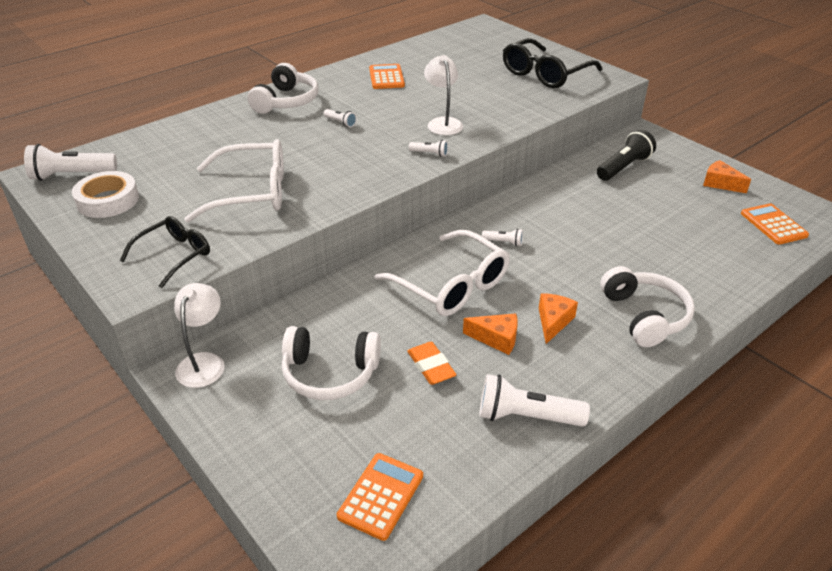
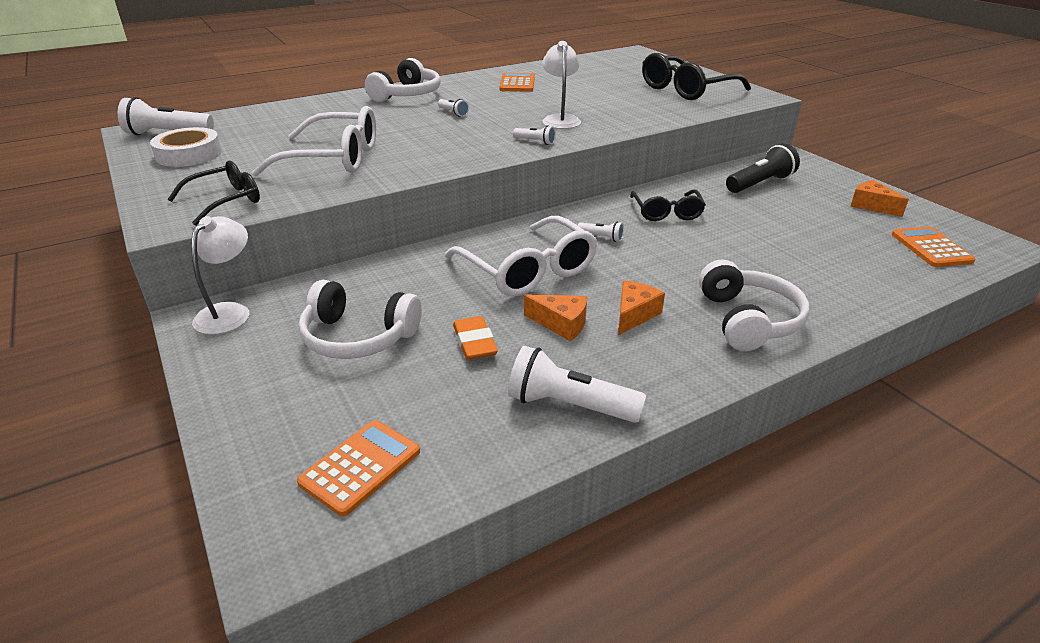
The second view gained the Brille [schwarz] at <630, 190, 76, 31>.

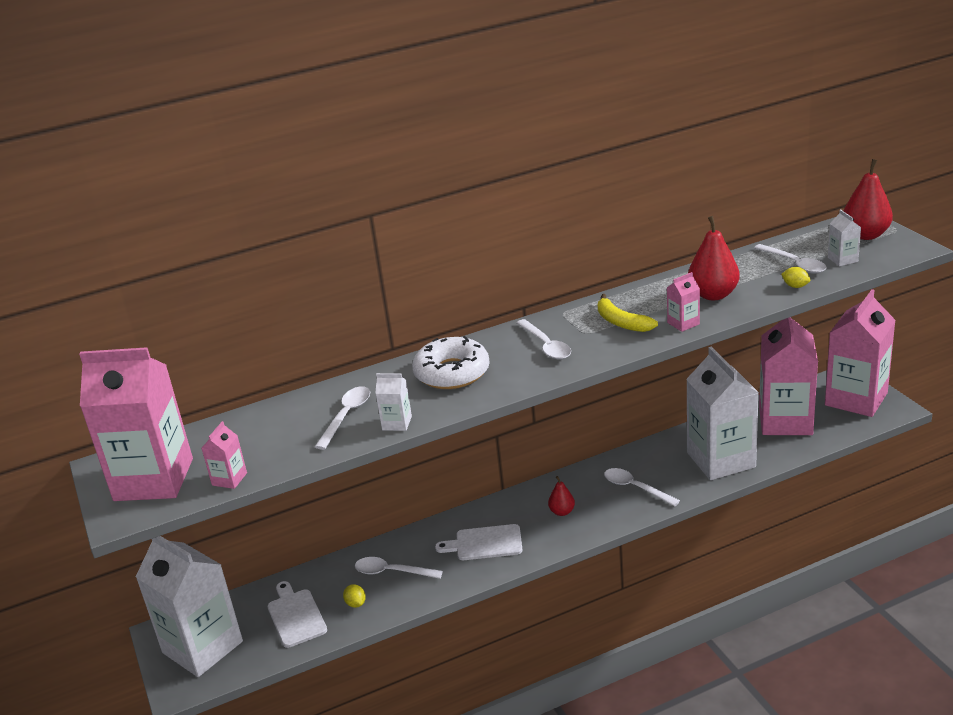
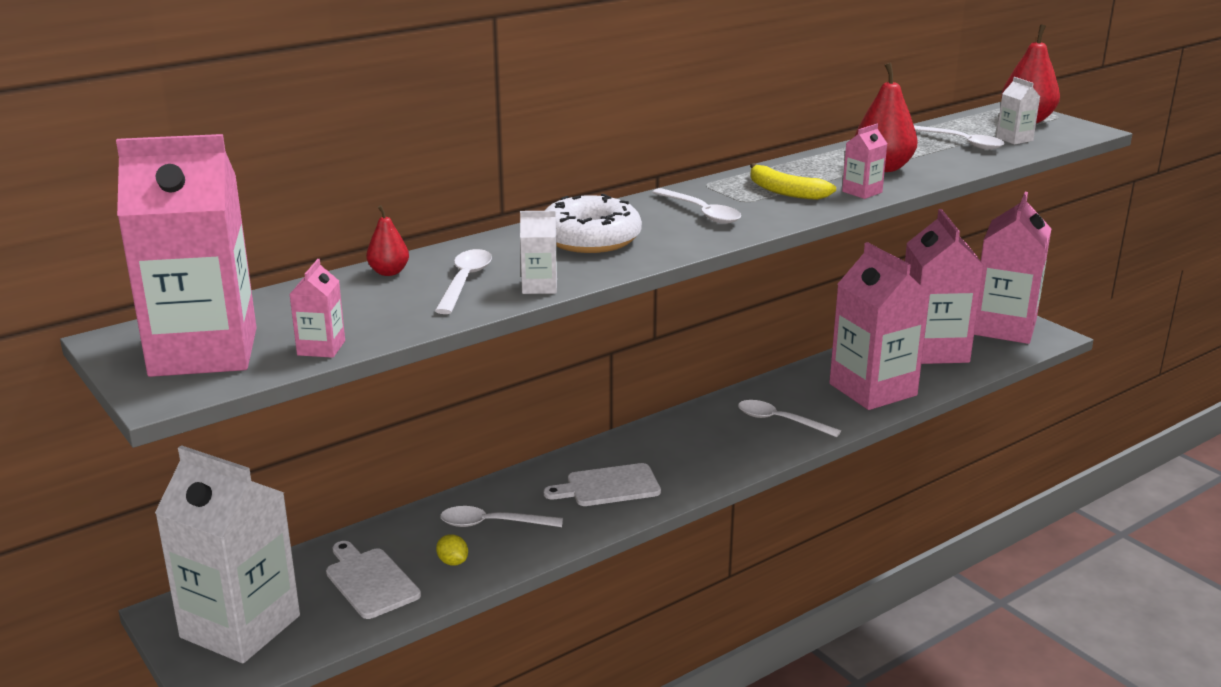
The Birne [rot] ended up elsewhere, having gone from <548, 476, 27, 40> to <366, 205, 43, 71>.
What was the Getränkekarton [weiß] at <686, 347, 73, 133> turned into the Getränkekarton [rosa] at <829, 242, 101, 168>.
The second view lost the Zitrone [gelb] at <781, 267, 29, 21>.

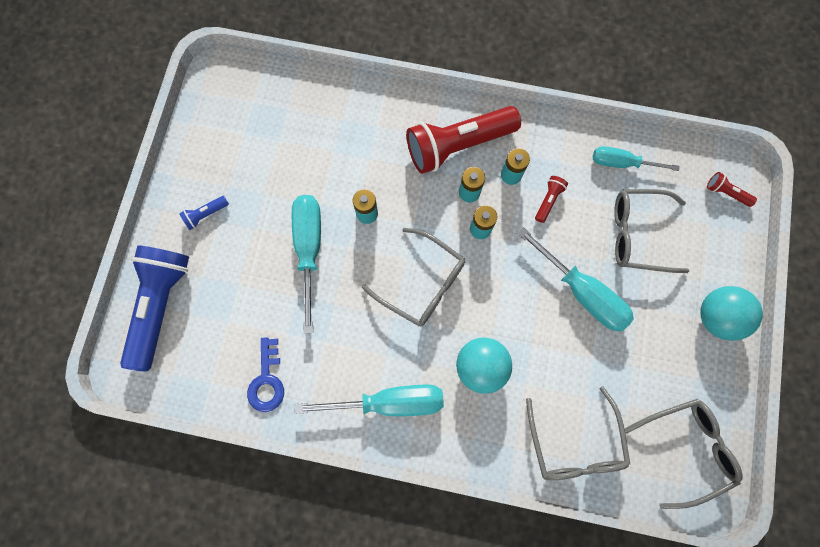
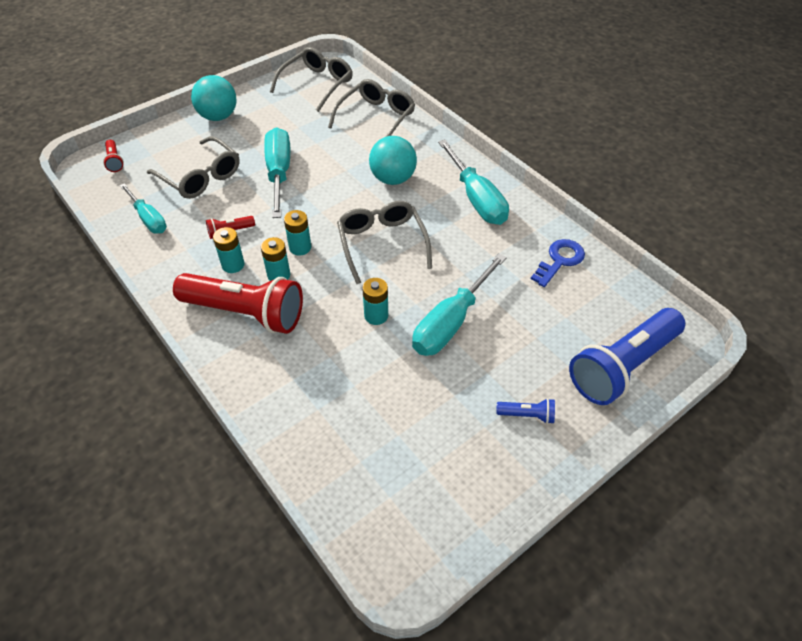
The Brille [grau] at <625, 399, 117, 110> ended up facing another way, 105 degrees clockwise from before.
The Schraubenzieher [türkis] at <295, 384, 149, 32> ended up facing another way, 150 degrees counterclockwise from before.

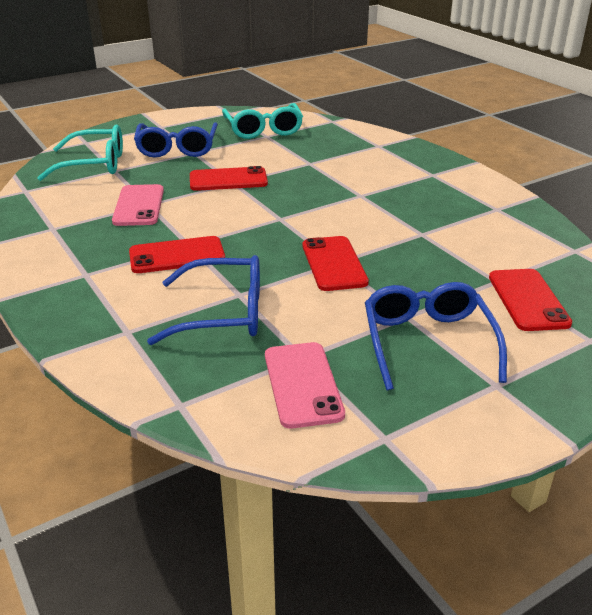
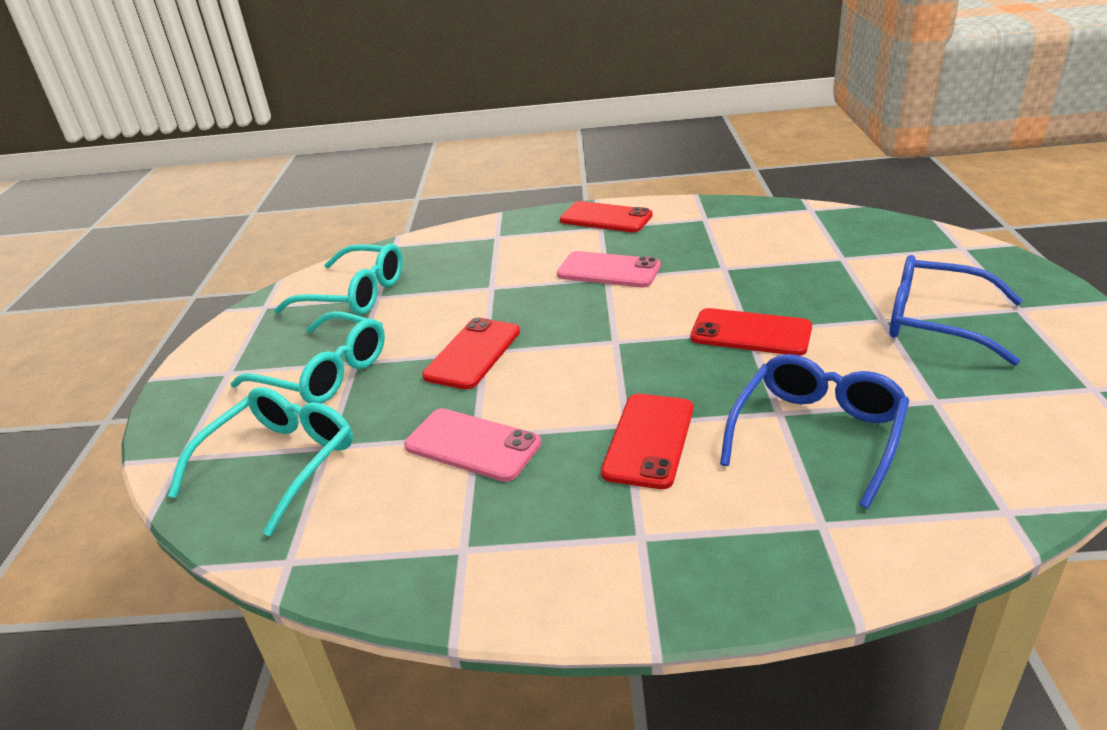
What was the Brille [blau] at <134, 122, 84, 36> turned into the Brille [türkis] at <230, 311, 155, 93>.
The Handy [rosa] ended up elsewhere, having gone from <265, 342, 80, 87> to <557, 251, 104, 36>.
The Handy [rot] ended up elsewhere, having gone from <489, 269, 83, 62> to <560, 201, 93, 31>.

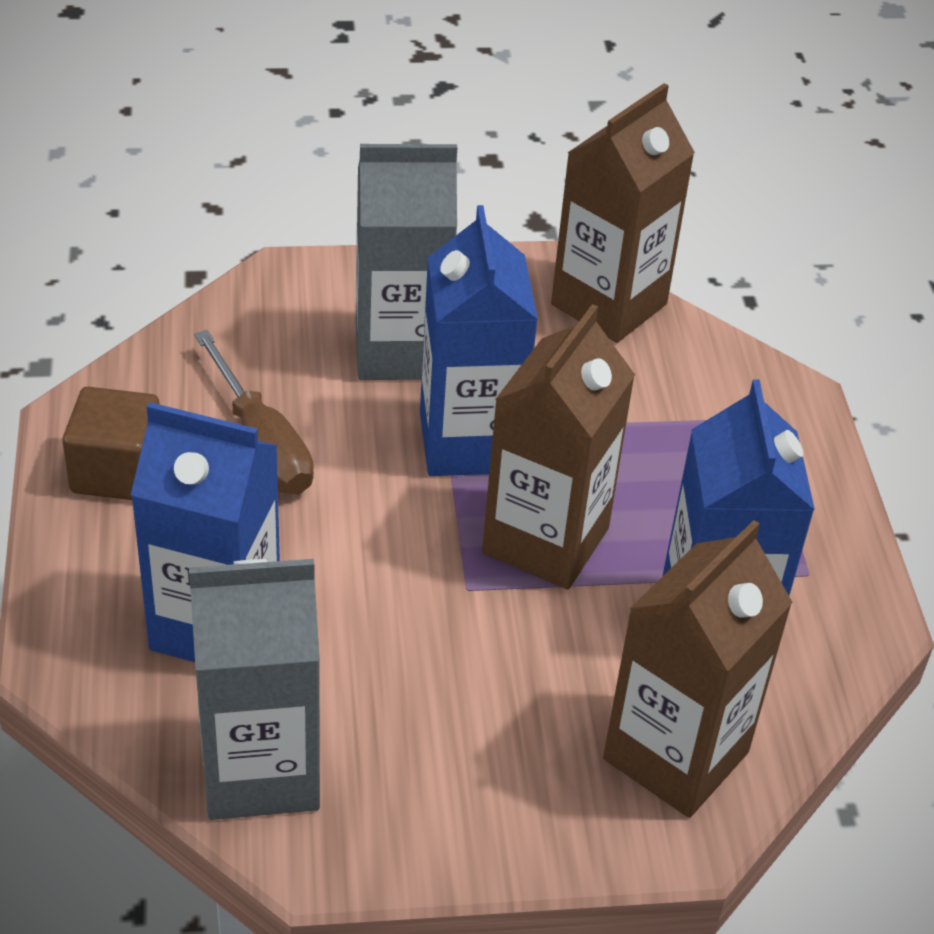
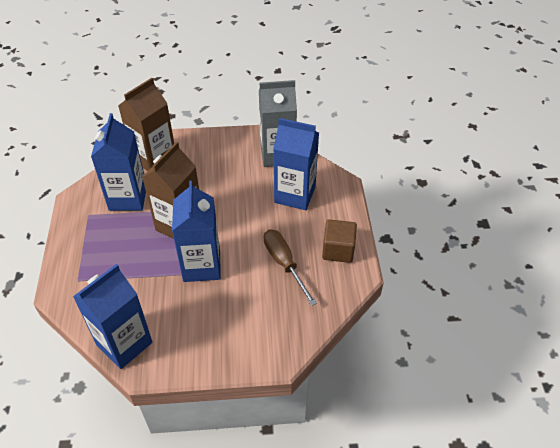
What was the Getränkekarton [braun] at <551, 83, 144, 260> turned into the Getränkekarton [blau] at <73, 264, 79, 105>.
The second view lost the Getränkekarton [grau] at <356, 144, 101, 236>.

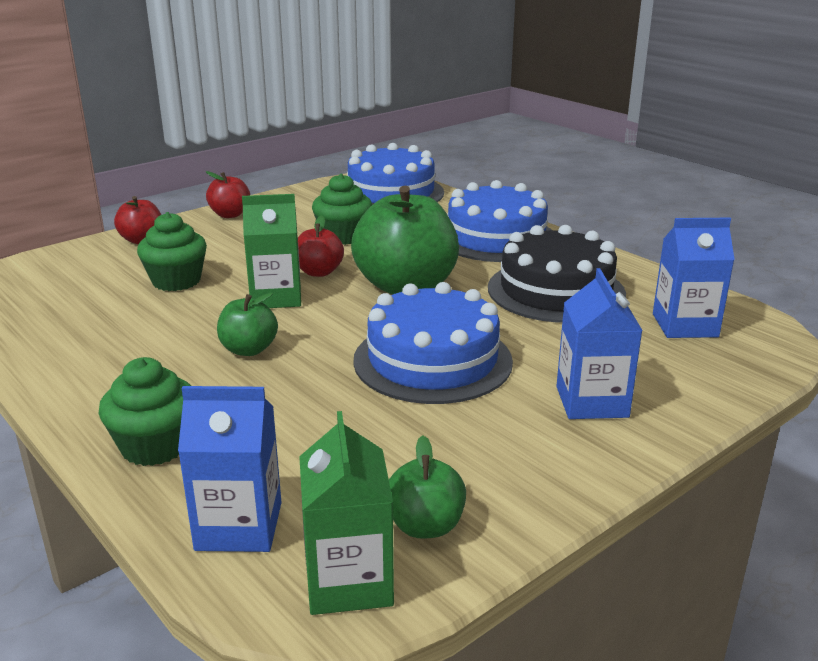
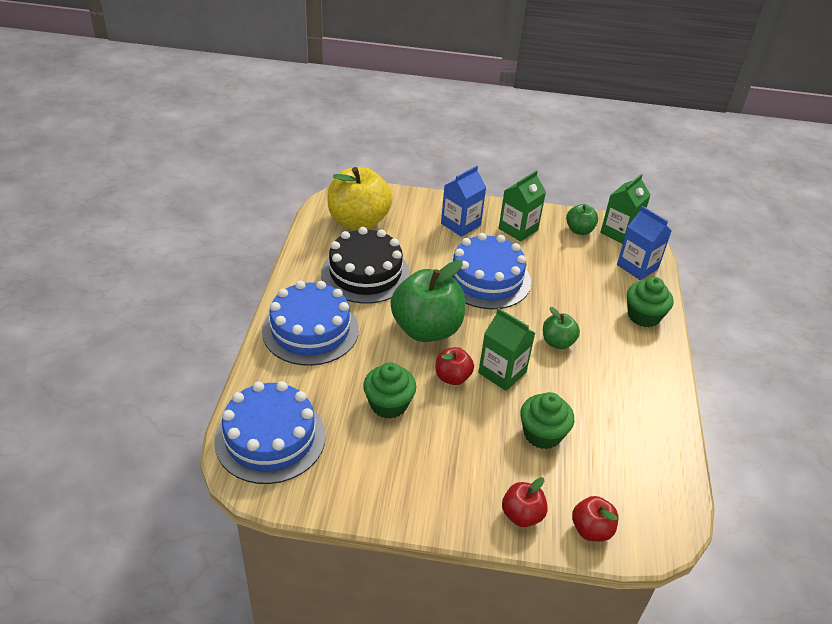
Where the Getränkekarton [blau] stood at <653, 218, 82, 120>, the Apfel [gelb] came to stand at <327, 167, 65, 63>.
The second view gained the Getränkekarton [grün] at <499, 170, 47, 72>.
The Apfel [rot] ended up elsewhere, having gone from <206, 171, 44, 47> to <572, 496, 46, 45>.

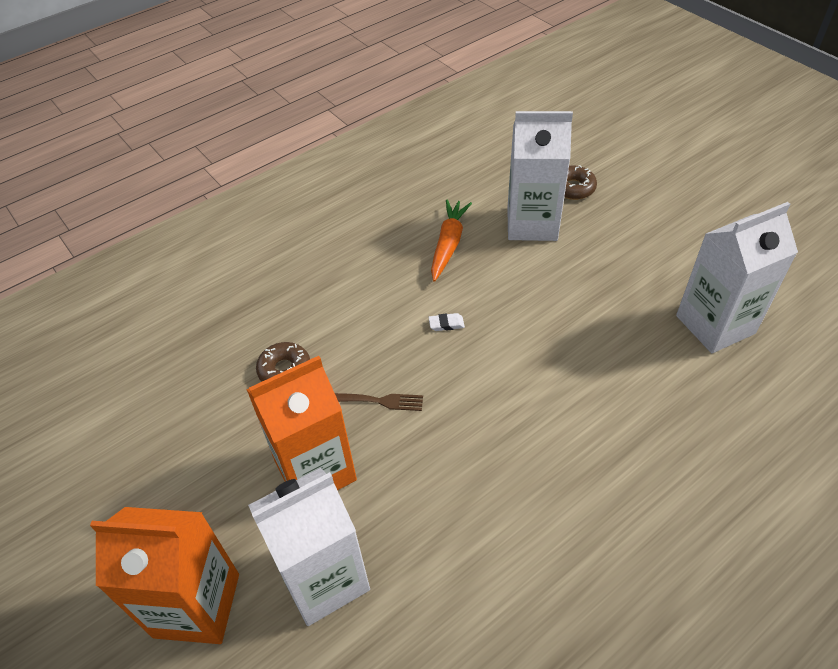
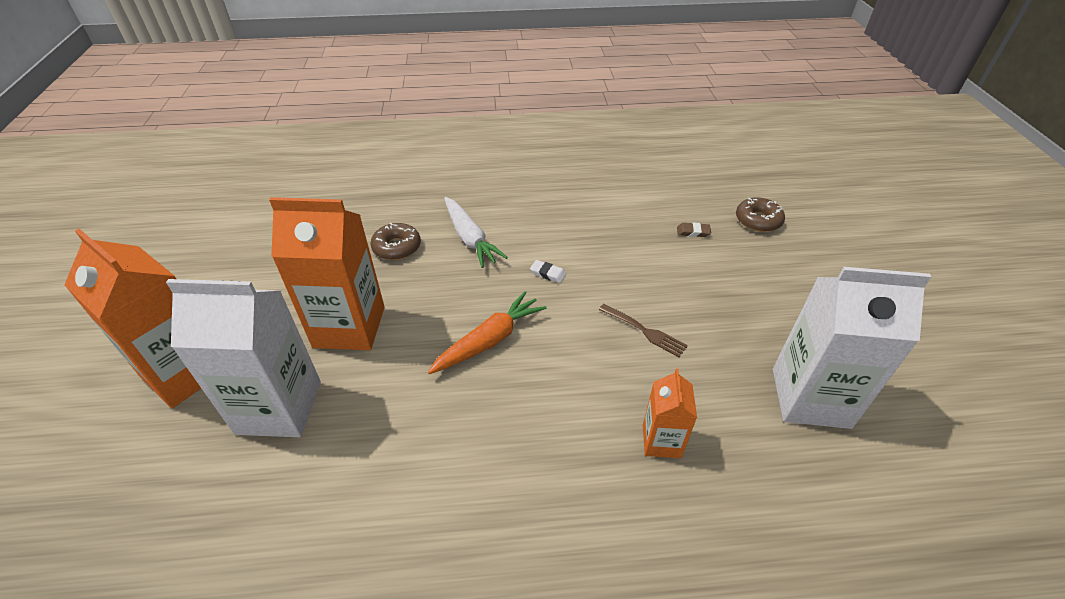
The Karotte [orange] ended up elsewhere, having gone from <431, 199, 41, 83> to <428, 291, 118, 83>.
The second view gained the Karotte [weiß] at <444, 197, 64, 71>.
The Gabel [braun] ended up elsewhere, having gone from <335, 393, 88, 18> to <599, 304, 89, 53>.
The second view gained the Getränkekarton [orange] at <643, 368, 54, 90>.
Where the Getränkekarton [weiß] stood at <507, 111, 66, 130>, the Radiergummi [braun] came to stand at <677, 223, 34, 14>.

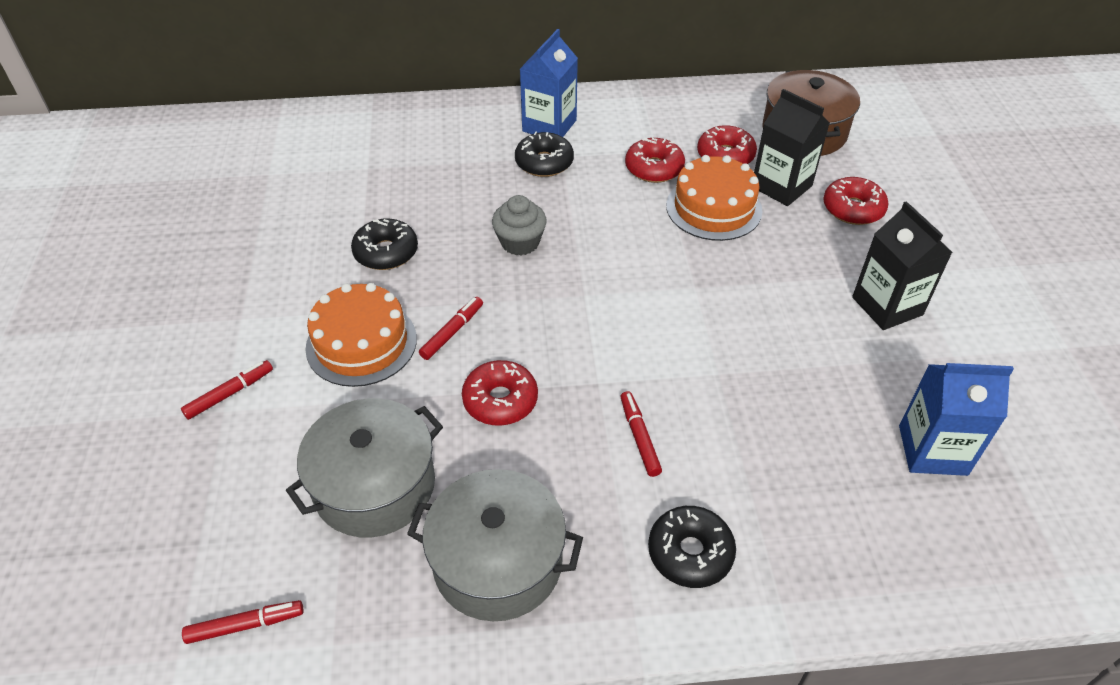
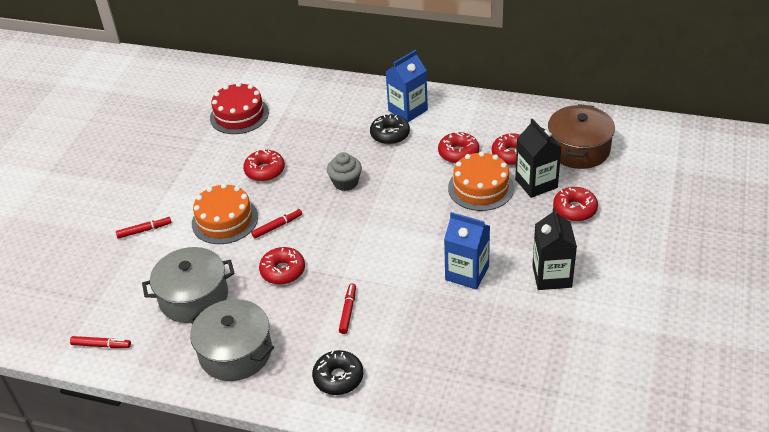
The second view gained the Kuchen [rot] at <210, 82, 59, 52>.
What was the Donut [schwarz] at <351, 219, 67, 51> turned into the Donut [rot] at <243, 149, 42, 32>.
The Getränkekarton [blau] ended up elsewhere, having gone from <899, 363, 115, 113> to <444, 212, 46, 78>.

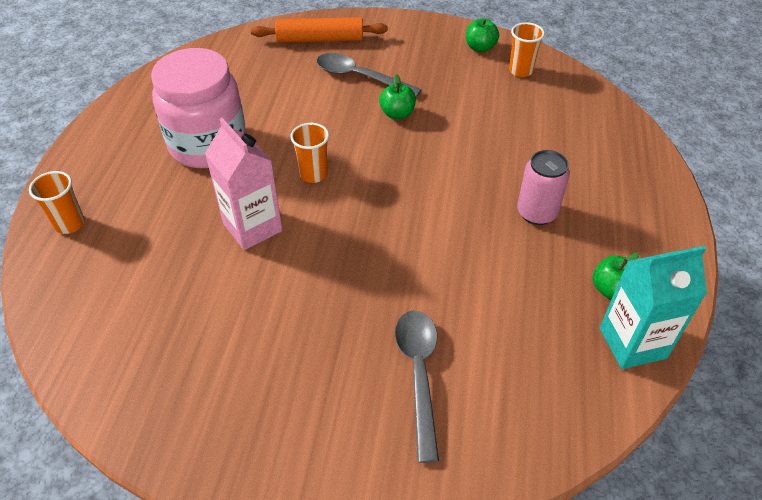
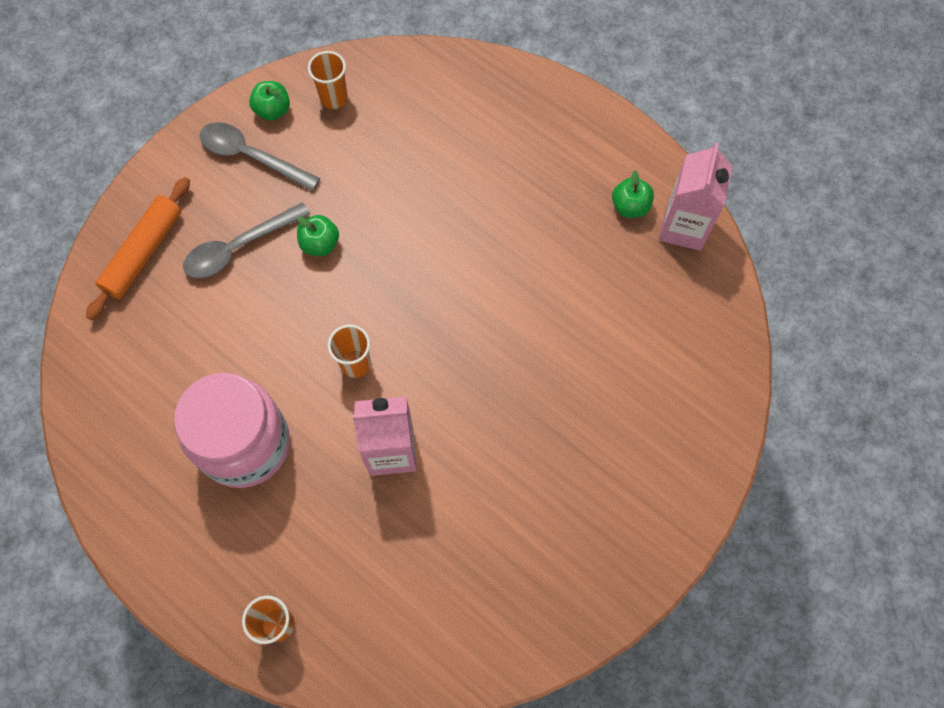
The Löffel [grau] ended up elsewhere, having gone from <395, 310, 44, 153> to <200, 122, 120, 69>.
What was the Getränkekarton [türkis] at <600, 246, 107, 123> turned into the Getränkekarton [rosa] at <659, 143, 74, 108>.
The second view lost the Dose [rosa] at <517, 150, 53, 75>.

